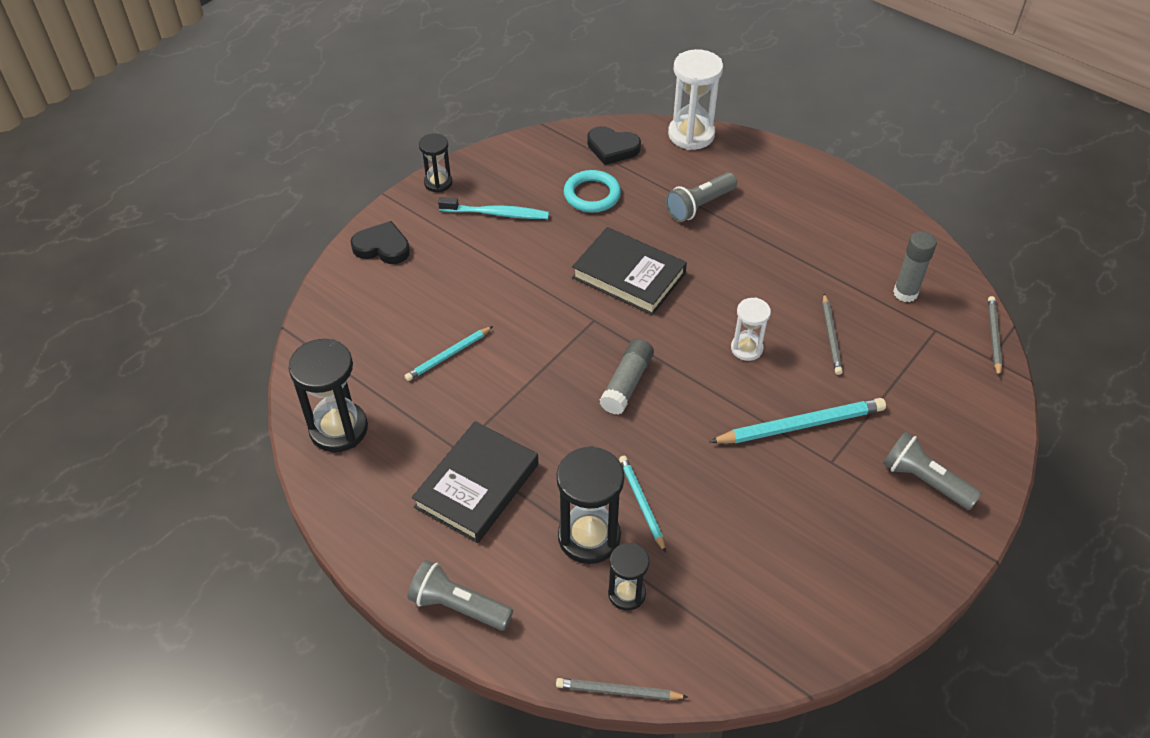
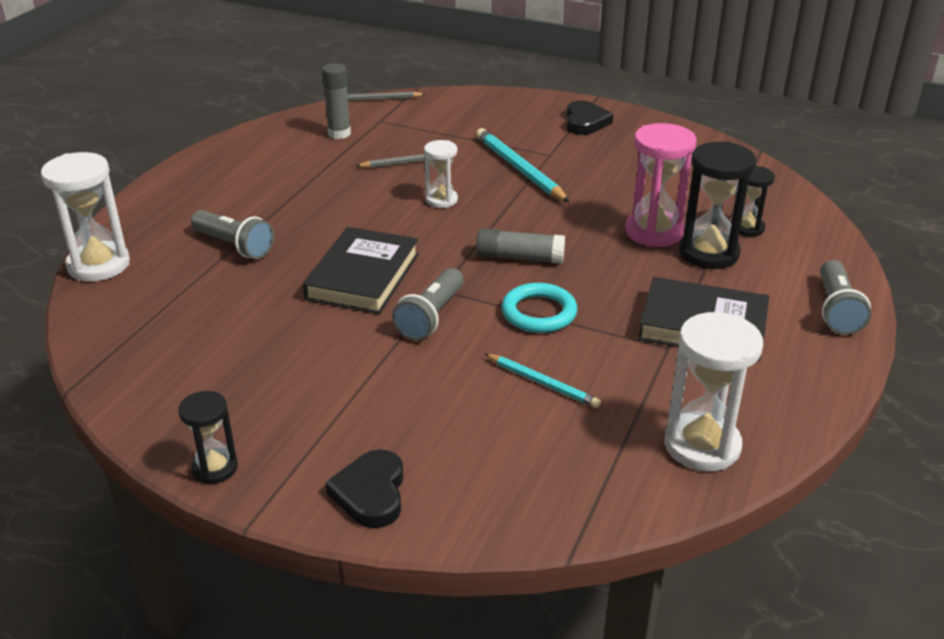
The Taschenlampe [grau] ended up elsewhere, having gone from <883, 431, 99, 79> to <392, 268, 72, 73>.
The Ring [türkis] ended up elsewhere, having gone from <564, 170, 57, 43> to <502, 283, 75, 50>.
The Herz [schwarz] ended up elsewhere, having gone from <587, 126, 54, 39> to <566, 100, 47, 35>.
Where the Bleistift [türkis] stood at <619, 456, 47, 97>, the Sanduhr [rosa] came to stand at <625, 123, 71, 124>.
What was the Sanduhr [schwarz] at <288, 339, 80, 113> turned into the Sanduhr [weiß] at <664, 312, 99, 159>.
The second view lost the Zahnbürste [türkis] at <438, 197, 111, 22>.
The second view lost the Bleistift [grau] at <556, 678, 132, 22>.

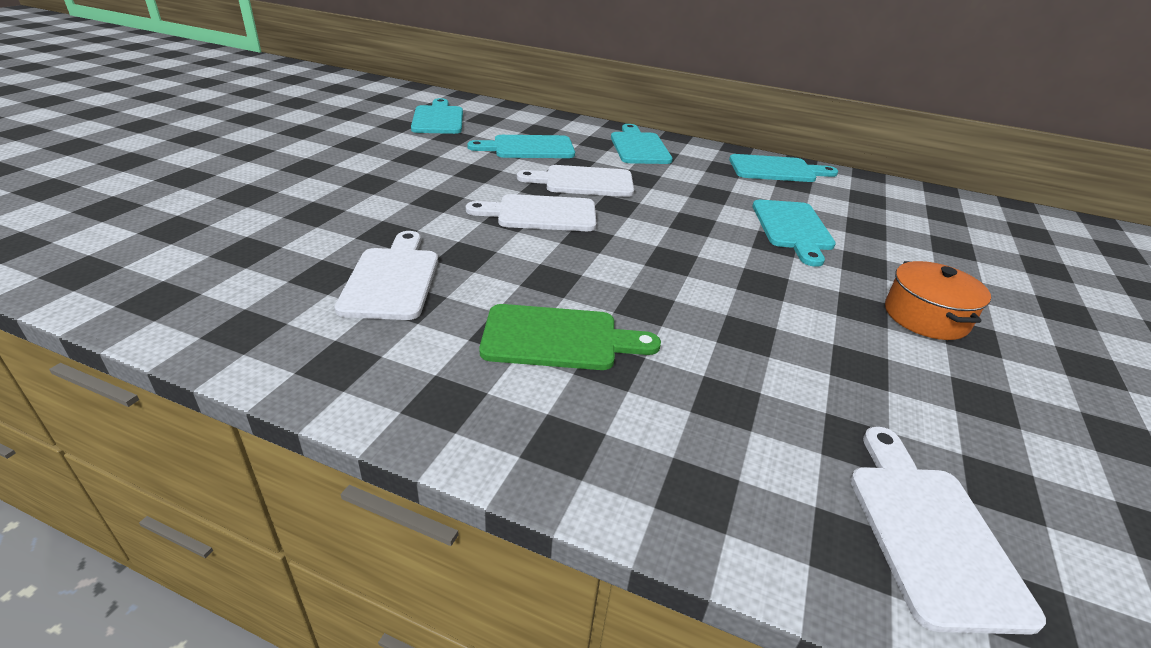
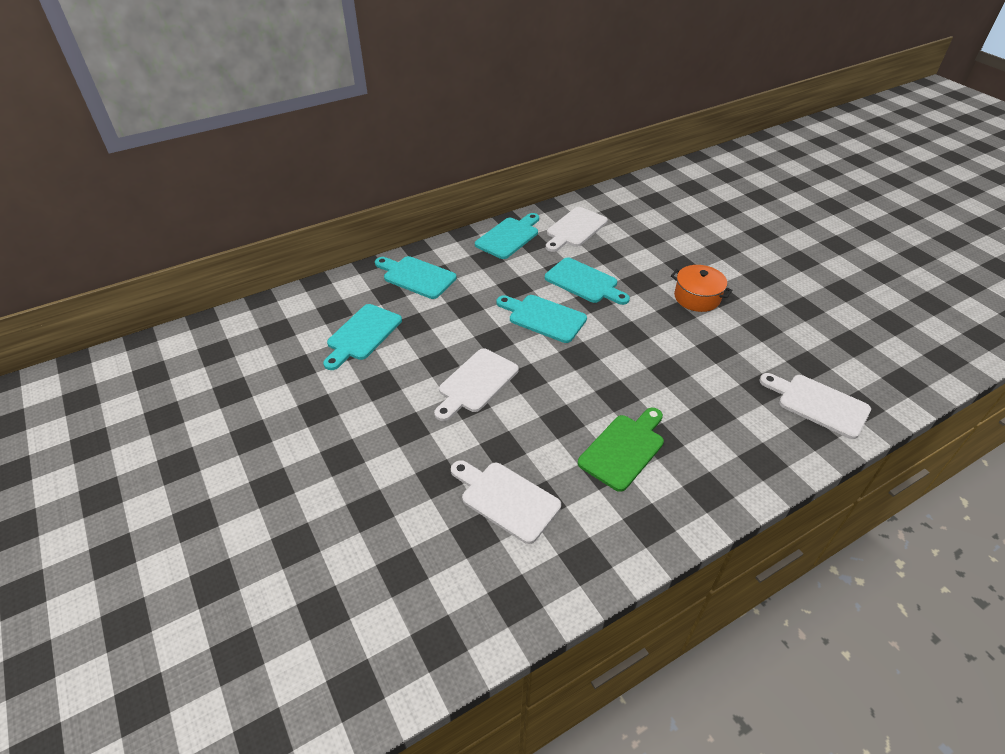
The Schneidebrett [türkis] ended up elsewhere, having gone from <411, 98, 52, 36> to <496, 295, 91, 48>.
The Schneidebrett [weiß] ended up elsewhere, having gone from <517, 165, 117, 32> to <546, 207, 62, 45>.

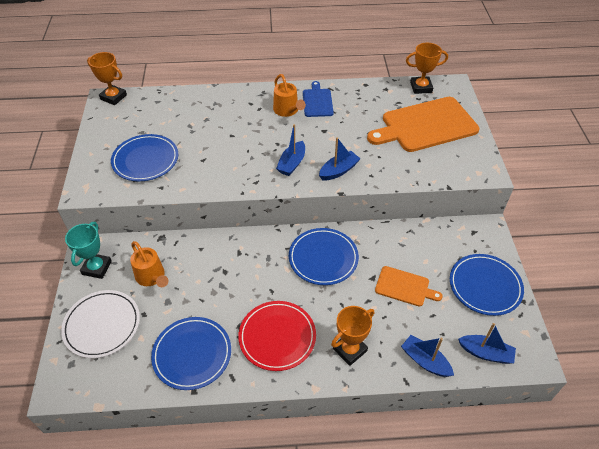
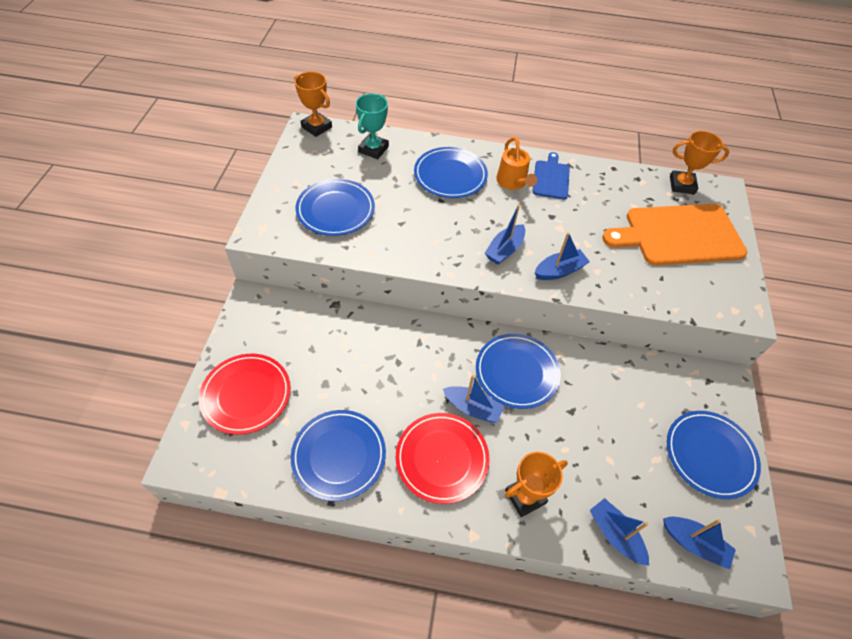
What was the Teller [weiß] at <61, 290, 79, 68> turned into the Teller [rot] at <199, 354, 92, 81>.
The Pokal [türkis] ended up elsewhere, having gone from <65, 222, 47, 57> to <356, 94, 33, 65>.
The second view gained the Teller [blau] at <414, 147, 74, 51>.
The second view gained the Boot [blau] at <443, 375, 61, 48>.
The second view lost the Gießkanne [orange] at <130, 241, 38, 46>.
The second view lost the Schneidebrett [orange] at <375, 266, 68, 41>.

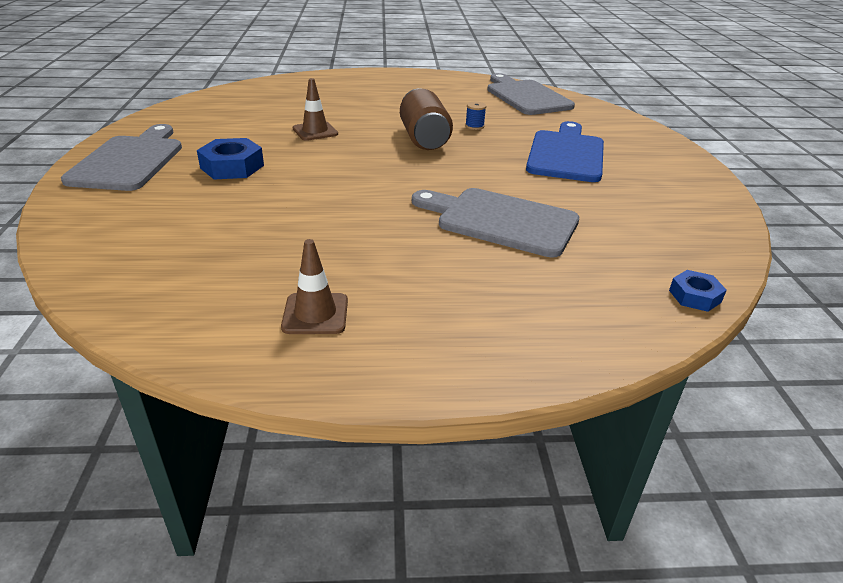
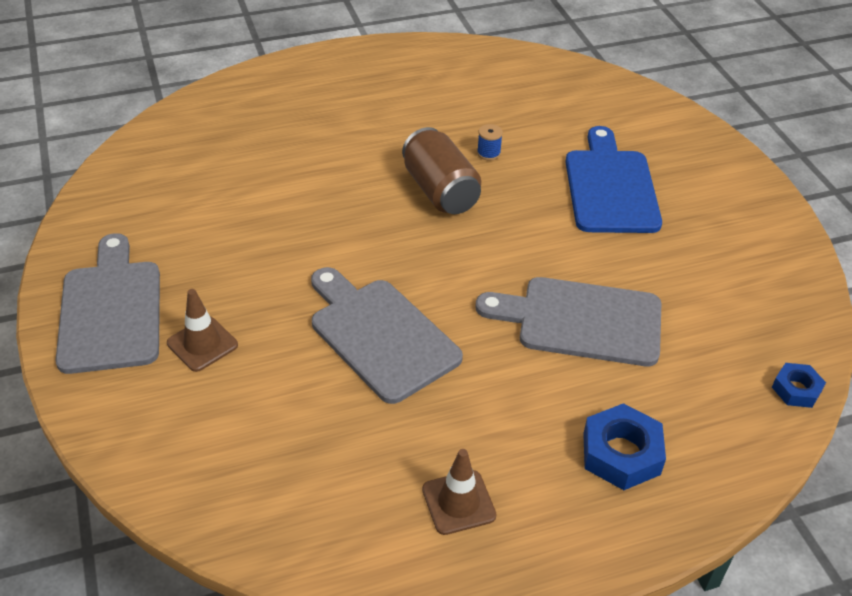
The Leitkegel [braun] ended up elsewhere, having gone from <293, 78, 45, 63> to <167, 289, 71, 83>.
The Schneidebrett [grau] ended up elsewhere, having gone from <487, 73, 88, 42> to <311, 267, 152, 137>.
The Sechskantmutter [blau] ended up elsewhere, having gone from <197, 138, 67, 41> to <583, 403, 83, 87>.

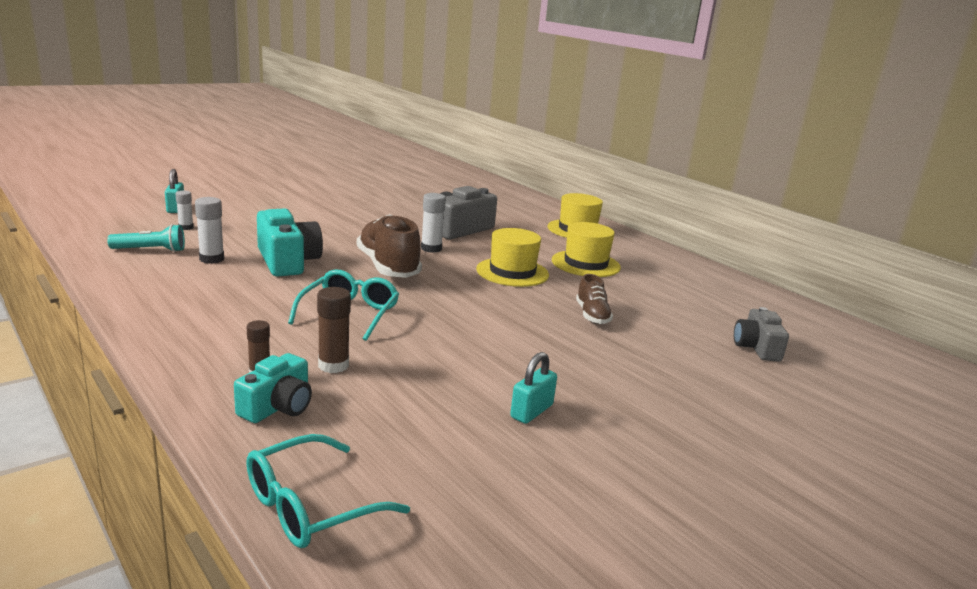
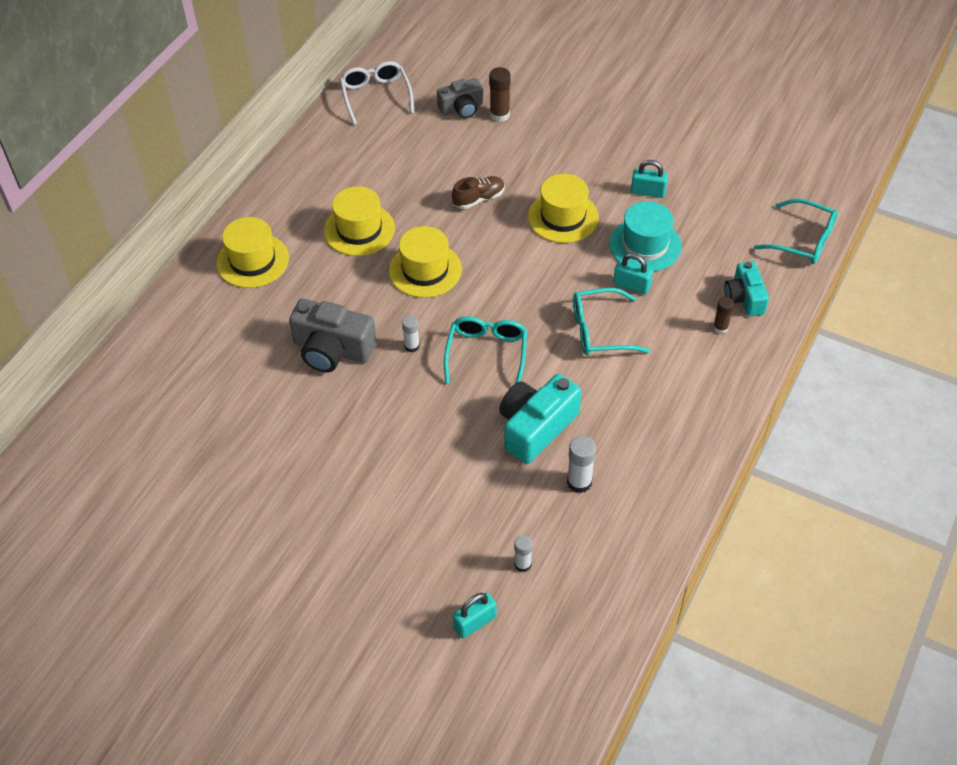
The second view gained the Brille [weiß] at <340, 61, 74, 64>.
The size of the Klebestift [weiß] at <421, 193, 25, 60> changed by a factor of 0.66.
Where the Schuh [braun] stood at <357, 214, 65, 64>, the Brille [türkis] came to stand at <444, 317, 83, 67>.
The Klebestift [braun] ended up elsewhere, having gone from <317, 287, 34, 86> to <489, 67, 22, 55>.
The second view gained the Hut [gelb] at <528, 174, 71, 69>.
The second view gained the Hut [türkis] at <609, 201, 73, 71>.
The second view gained the Vorhängeschloss [türkis] at <613, 253, 40, 41>.
The Kamera [türkis] at <234, 353, 78, 70> ended up facing another way, 105 degrees counterclockwise from before.
The second view lost the Taschenlampe [türkis] at <107, 224, 78, 28>.

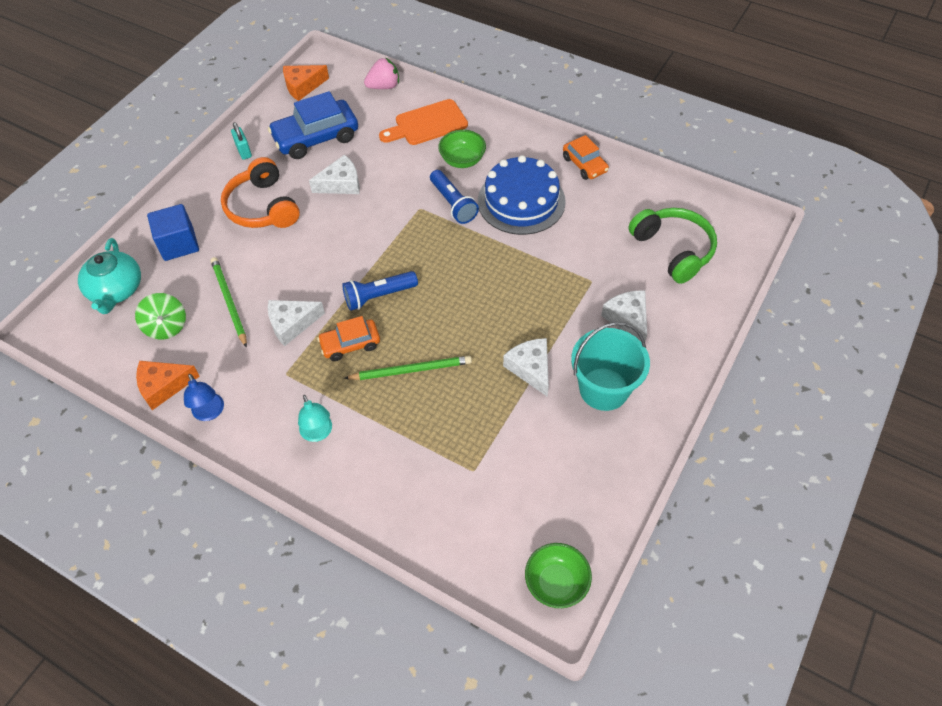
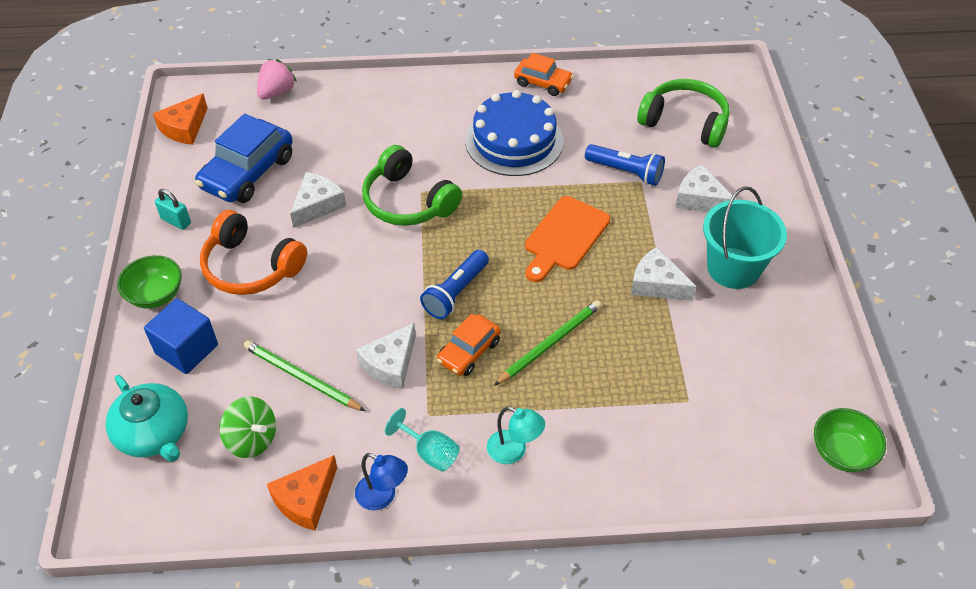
The Schüssel [grün] ended up elsewhere, having gone from <438, 130, 48, 38> to <117, 255, 65, 54>.
The second view gained the Kopfhörer [grün] at <362, 145, 100, 81>.
The second view gained the Kelch [türkis] at <385, 408, 75, 64>.
The Schneidebrett [orange] ended up elsewhere, having gone from <379, 99, 89, 46> to <525, 196, 85, 86>.
The Taschenlampe [blau] ended up elsewhere, having gone from <430, 170, 49, 54> to <585, 144, 80, 42>.

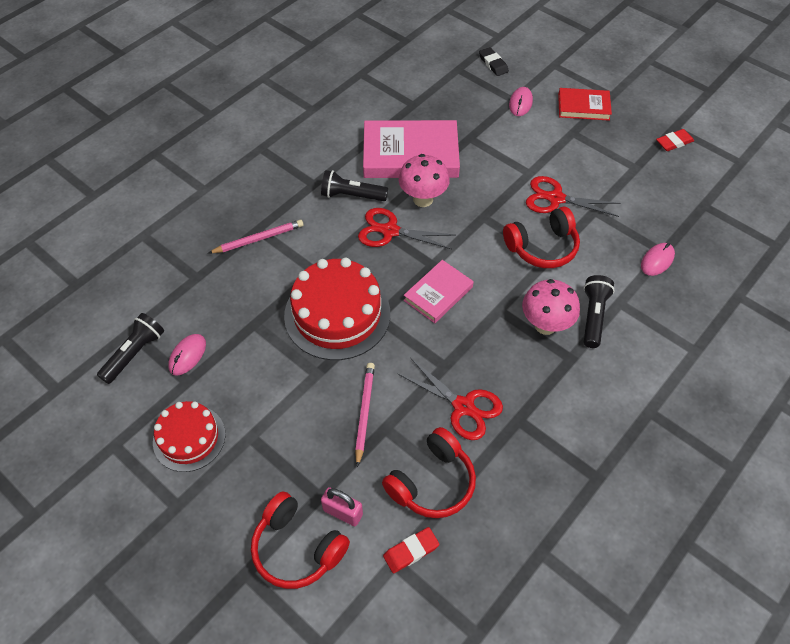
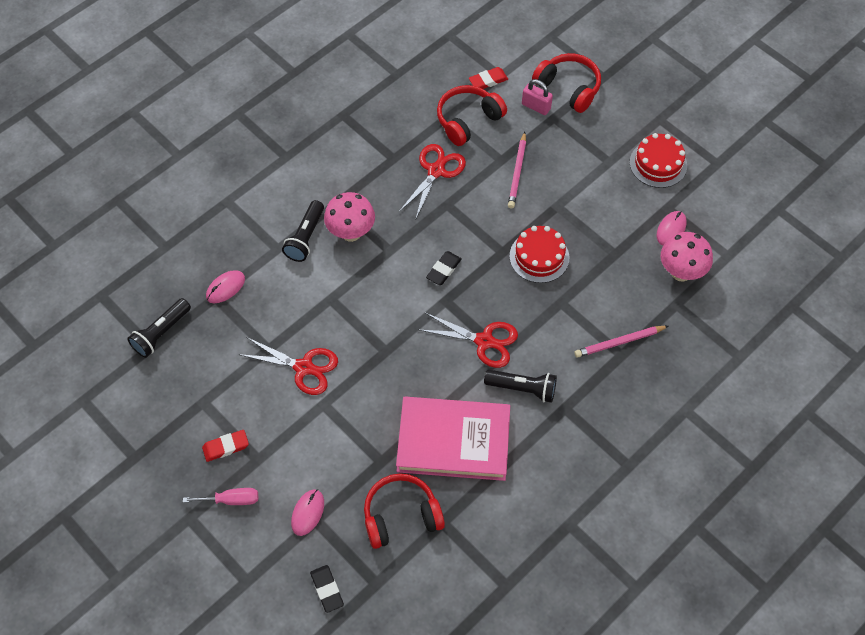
The Taschenlampe [schwarz] ended up elsewhere, having gone from <97, 313, 67, 71> to <127, 298, 64, 60>.
Where the Buch [rot] stood at <558, 88, 54, 33>, the Schraubenzieher [rosa] came to stand at <183, 488, 75, 17>.
The Radiergummi [rot] ended up elsewhere, having gone from <656, 129, 38, 22> to <202, 430, 47, 32>.
The Kopfhörer [rot] ended up elsewhere, having gone from <503, 206, 77, 62> to <364, 473, 81, 76>.
The Schere [rot] at <397, 358, 106, 82> ended up facing another way, 75 degrees clockwise from before.
Where the Buch [rosa] stood at <404, 260, 70, 63>, the Radiergummi [schwarz] came to stand at <426, 251, 36, 34>.
The size of the Kuchen [rot] at <284, 258, 106, 102> changed by a factor of 0.61.
The Pilz [rosa] ended up elsewhere, having gone from <399, 154, 51, 53> to <661, 232, 52, 49>.

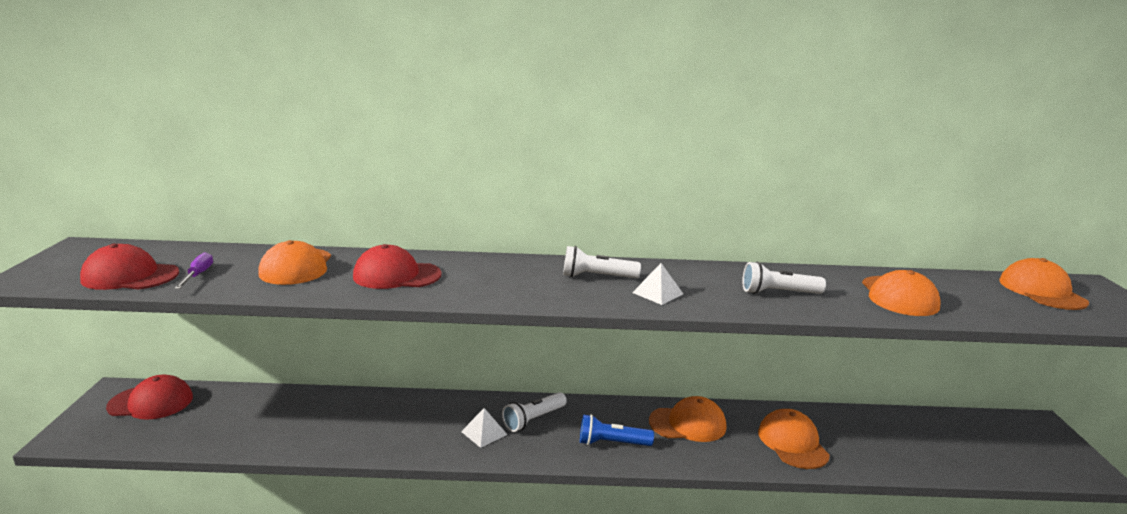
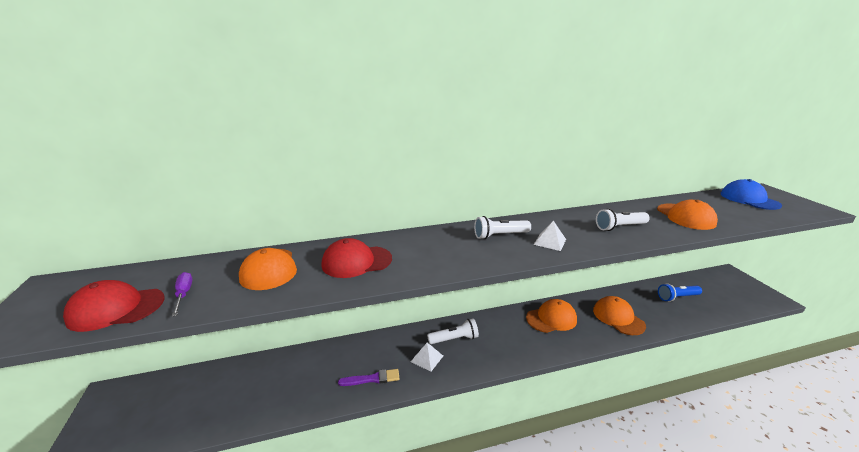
The second view gained the Pinsel [lila] at <338, 369, 61, 17>.
The Taschenlampe [weiß] at <502, 392, 65, 40> ended up facing another way, 135 degrees counterclockwise from before.
The Taschenlampe [blau] ended up elsewhere, having gone from <580, 414, 74, 32> to <658, 283, 44, 19>.
What was the Kappe [orange] at <999, 258, 90, 52> turned into the Kappe [blau] at <721, 179, 61, 31>.
The second view lost the Kappe [rot] at <106, 374, 87, 46>.

